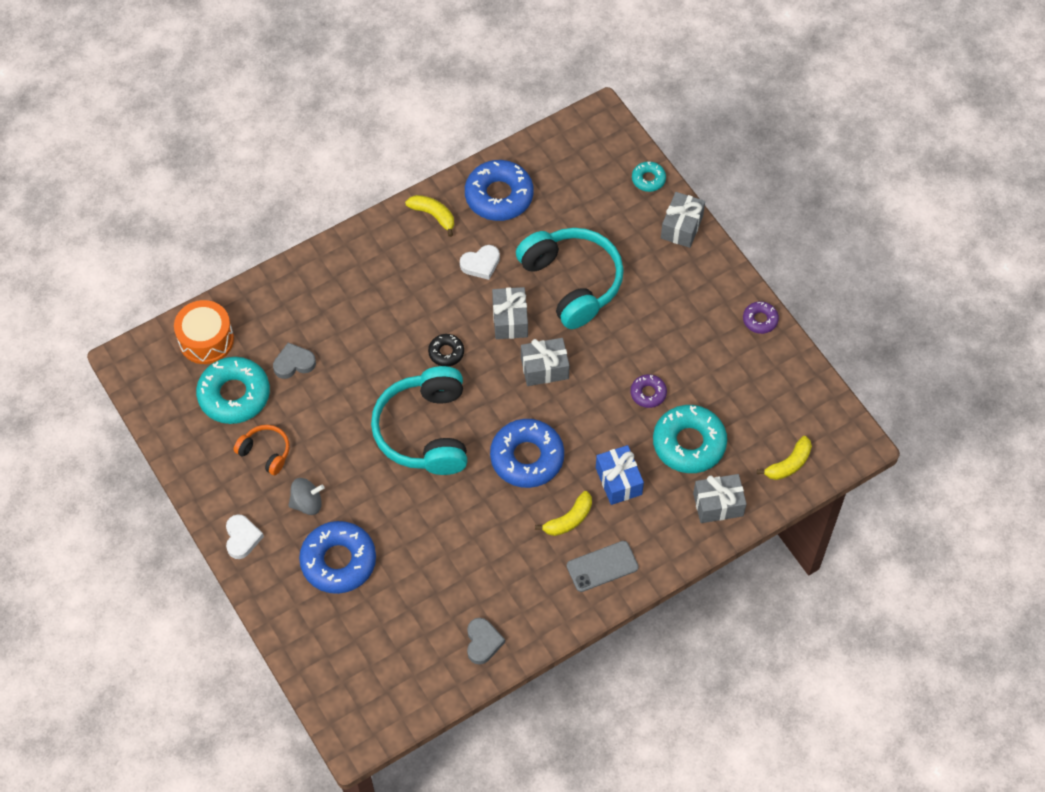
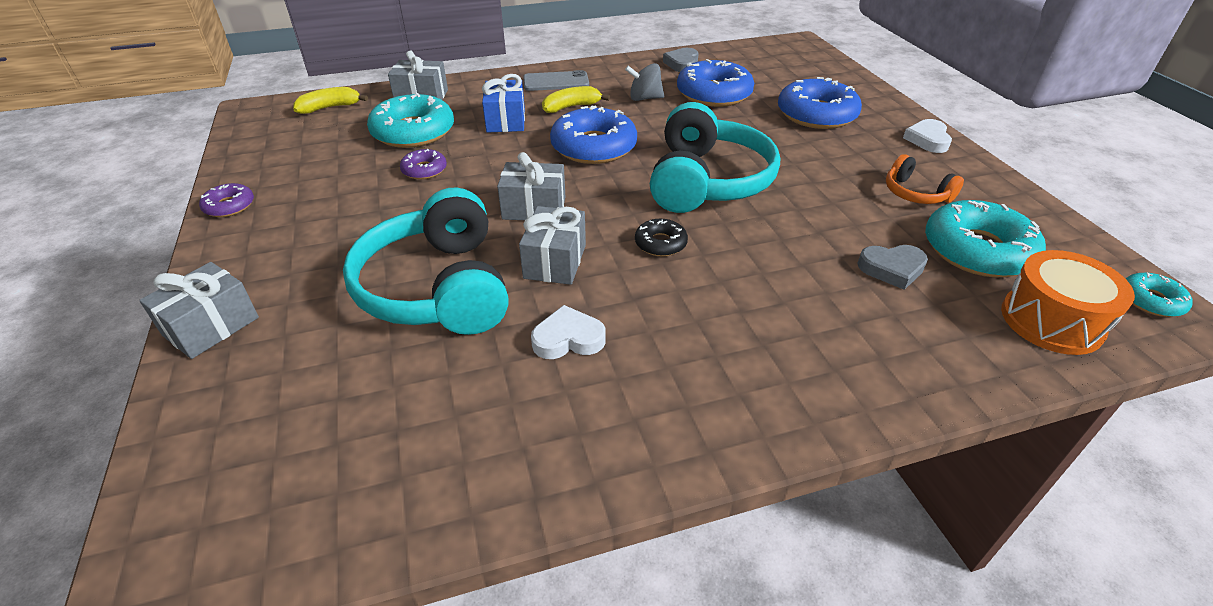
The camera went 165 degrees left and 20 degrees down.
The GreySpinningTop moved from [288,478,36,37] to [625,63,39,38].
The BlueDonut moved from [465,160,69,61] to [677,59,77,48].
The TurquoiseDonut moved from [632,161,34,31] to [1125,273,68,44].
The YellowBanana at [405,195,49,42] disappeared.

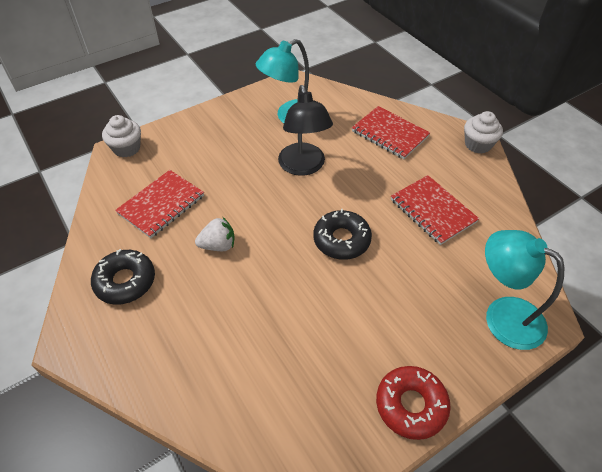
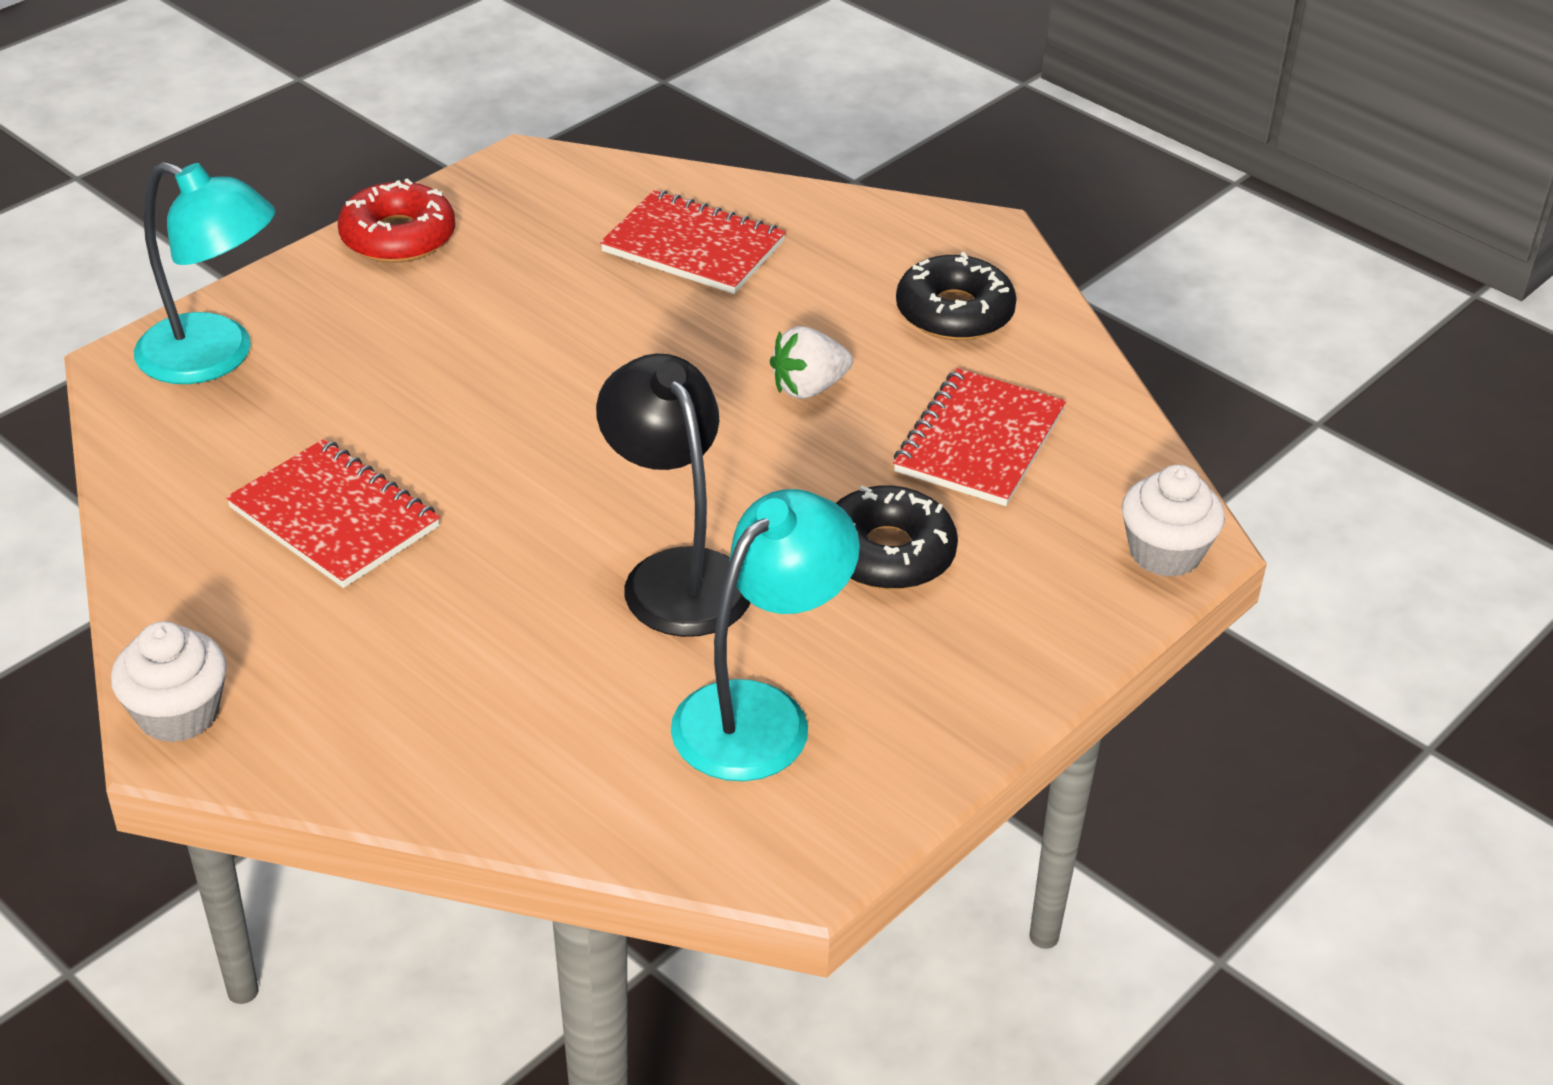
The camera went 165 degrees right and 10 degrees down.
The RedNotebook moved from [352,106,78,53] to [600,190,186,104].
The BlackDonut moved from [313,209,59,51] to [836,486,122,104].

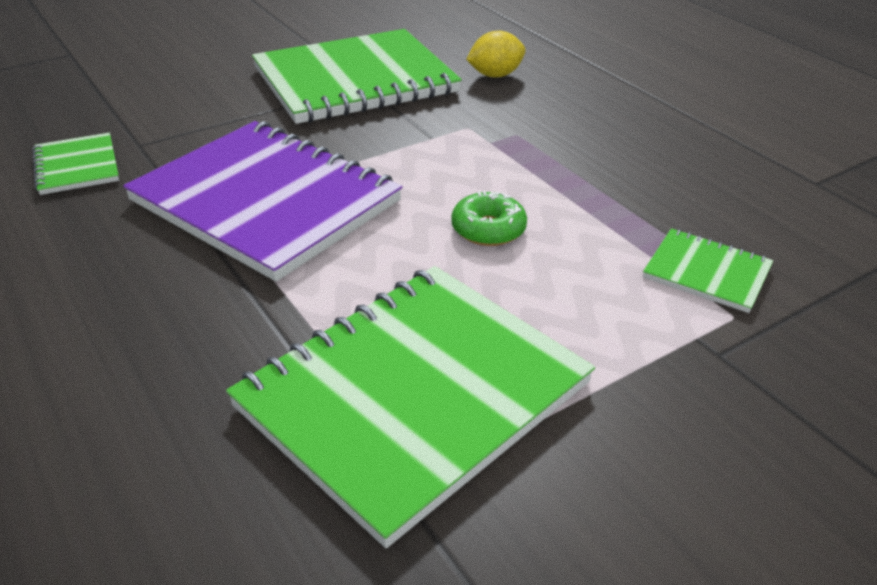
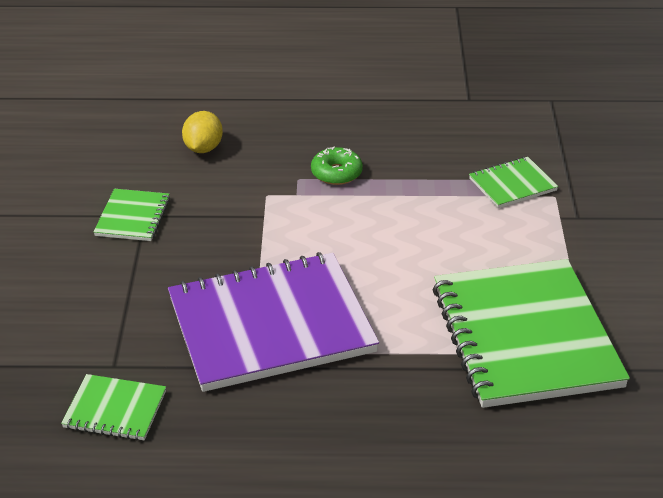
The camera went 55 degrees left and 0 degrees up.
The GreenNotebook at [252,29,210,95] changed to 0.45 times the size.
The GreenDonut moved from [451,191,76,55] to [311,146,52,39].

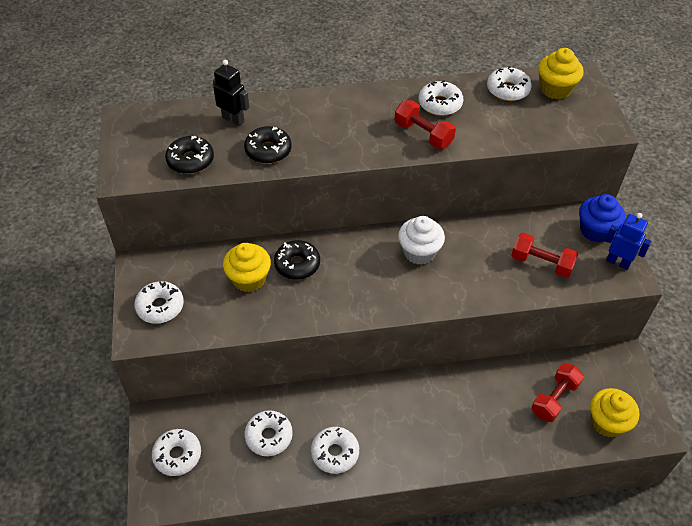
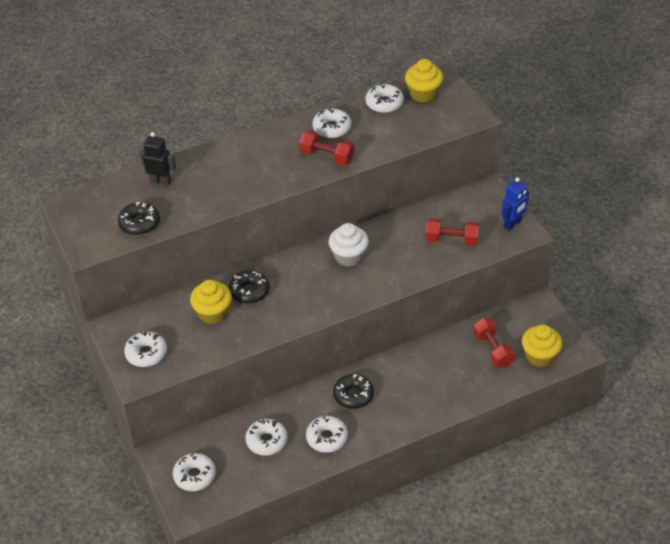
The camera went 15 degrees left and 5 degrees down.
The BlackDonut moved from [244,126,48,38] to [333,374,41,35].
The RedDumbbell at [531,363,53,59] turned 45 degrees counterclockwise.
The BlueRobot at [605,213,47,57] turned 120 degrees clockwise.
The BlueCupcake at [579,194,47,48] disappeared.

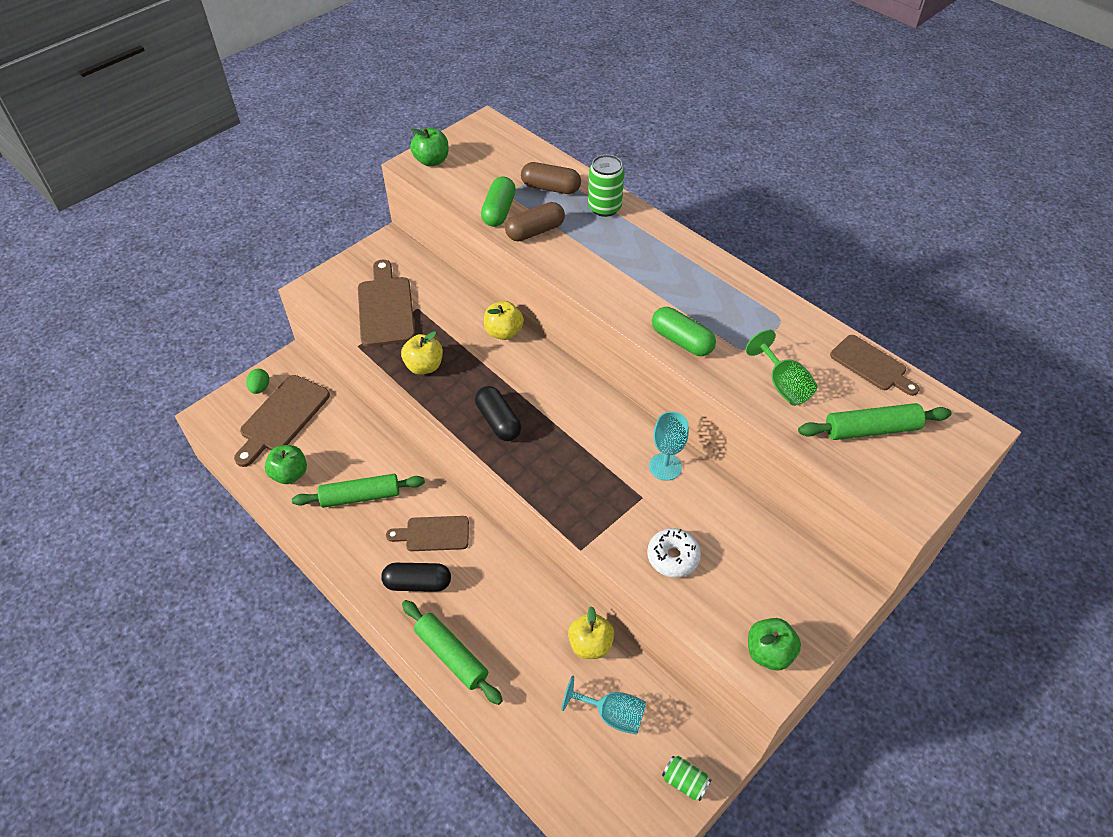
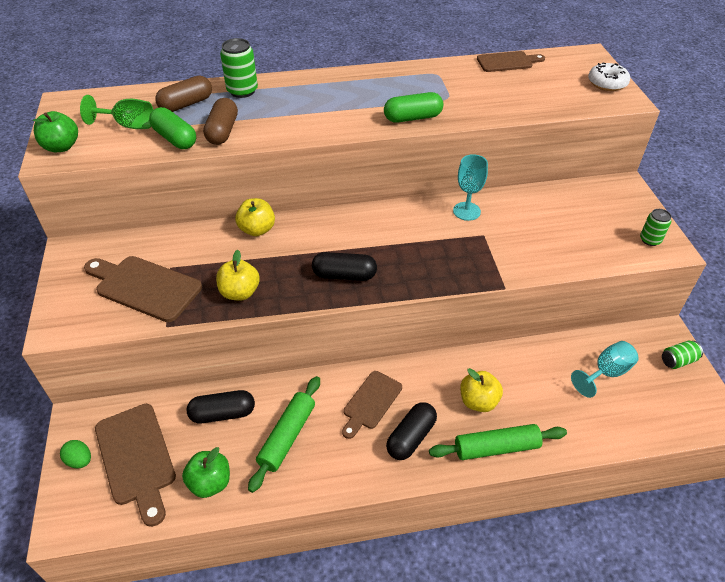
The camera went 55 degrees left and 5 degrees down.
The GreenGoblet moved from [746,329,71,77] to [80,95,73,34].
The BlackCapsule at [186,390,69,33] appeared.
The YellowApple moved from [568,606,47,53] to [460,368,43,44].
The WhiteDonut moved from [647,528,54,49] to [588,62,42,29].
The GreenApple at [748,618,53,52] was replaced by the GreenCan at [640,209,32,37].
The GreenRollingPin at [798,403,154,37] disappeared.

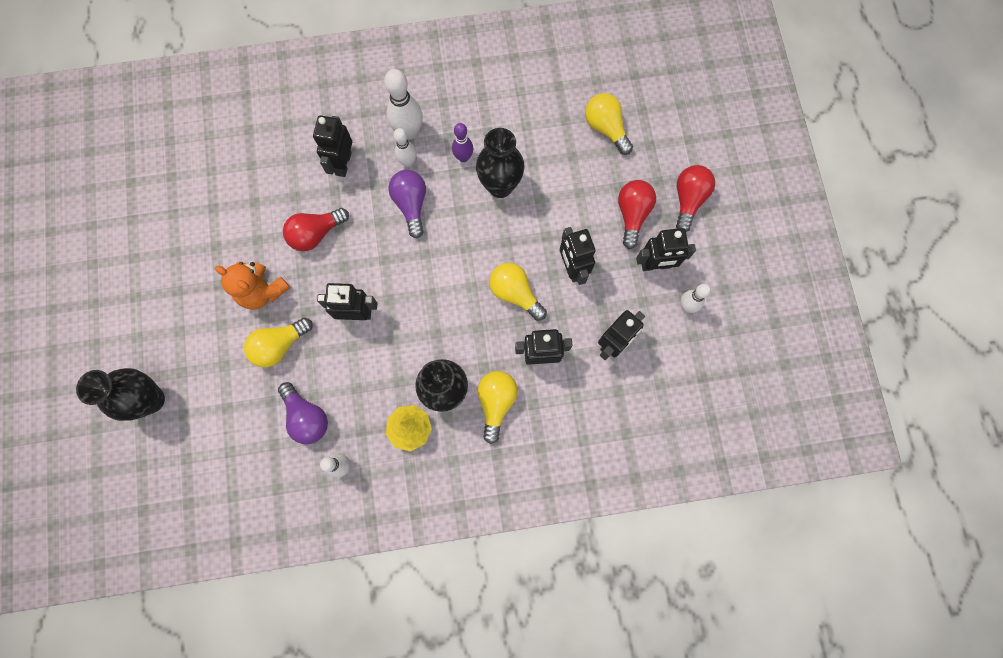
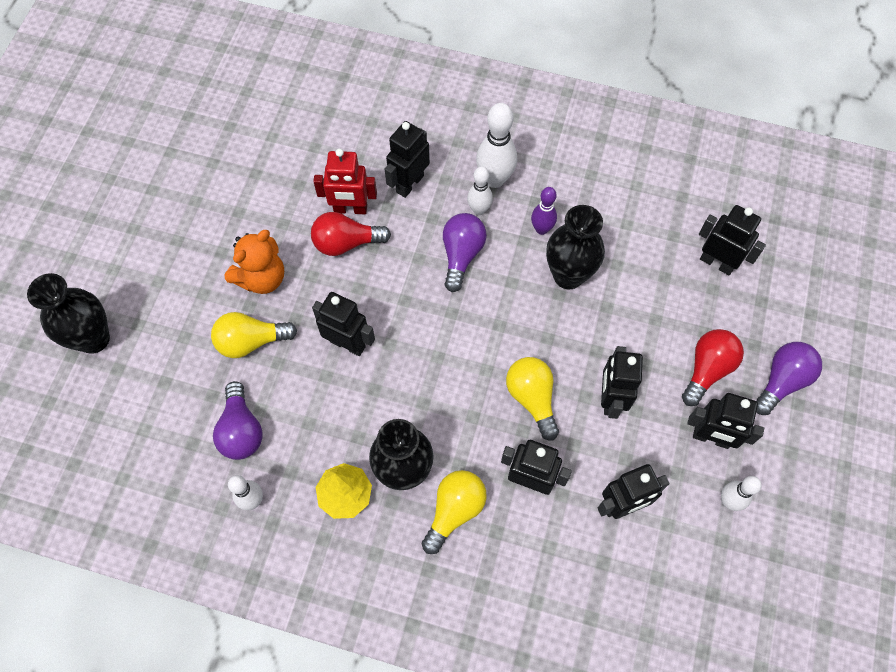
The camera went 25 degrees right and 10 degrees down.
The OrangeTeddyBear at [215,261,75,49] turned 105 degrees counterclockwise.
The RedRobot at [313,149,64,65] appeared.
The YellowLightBulb at [585,93,48,62] was replaced by the BlackRobot at [699,205,67,70].
The RedLightBulb at [676,165,39,67] became the PurpleLightBulb at [756,342,66,73].

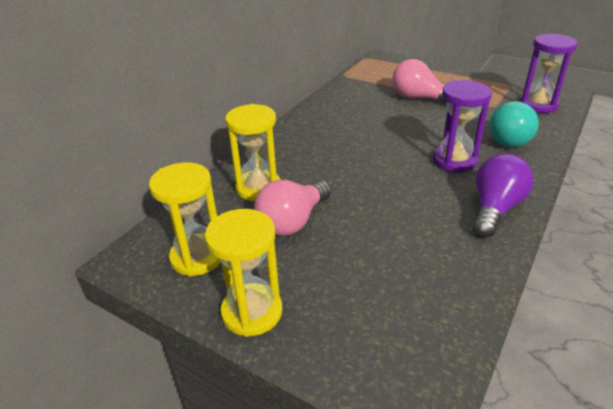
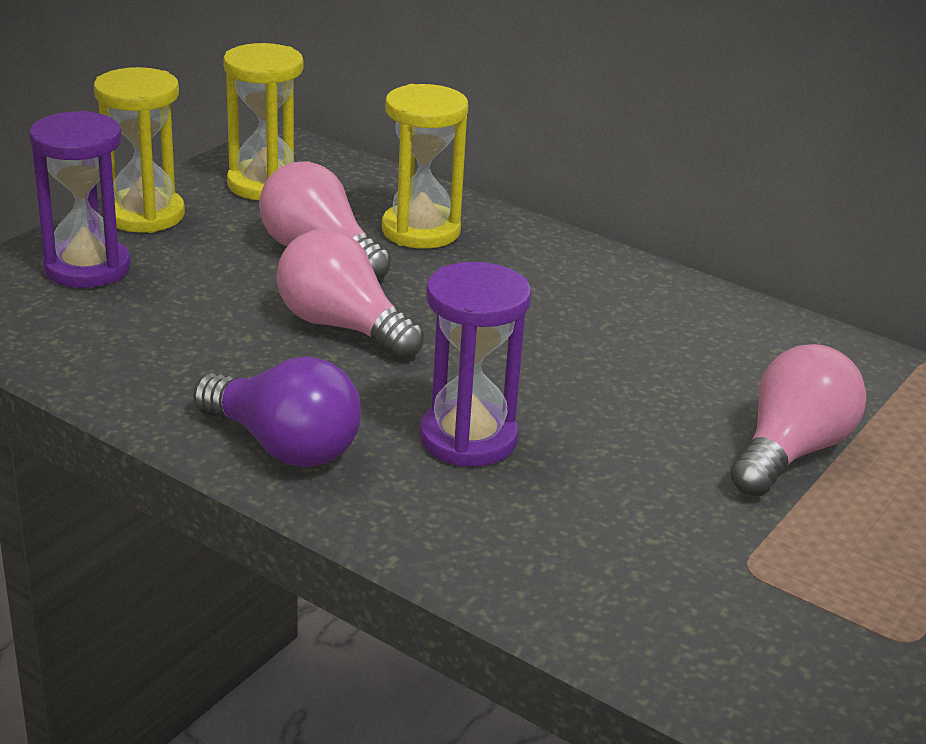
The camera went 90 degrees right and 5 degrees down.
The PurpleHourglass moved from [519,34,58,79] to [29,111,102,177].
The PinkLightBulb at [277,229,147,130] appeared.
The TurquoiseLightBulb at [489,101,50,46] disappeared.

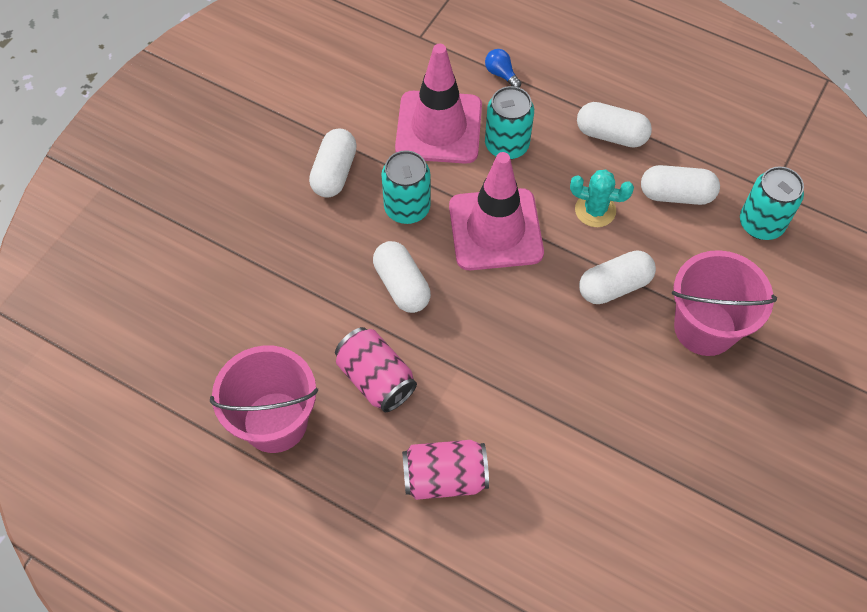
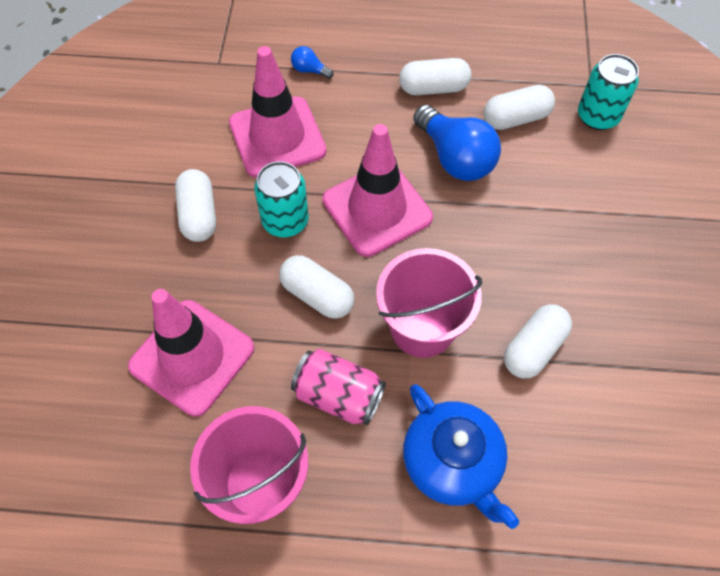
The camera went 25 degrees left and 0 degrees up.
The PinkTrafficCone at [128,289,126,127] appeared.
The PinkBucket moved from [672,250,105,106] to [376,248,106,110].
The PinkCan at [402,440,87,60] was replaced by the BlueTeapot at [403,384,116,145].
The TurquoiseCactus at [570,170,64,57] was replaced by the BlueLightBulb at [413,105,88,76].
The WhiteCapsule moved from [579,250,77,54] to [504,304,68,74].
The TurquoiseCan at [485,86,49,74] disappeared.

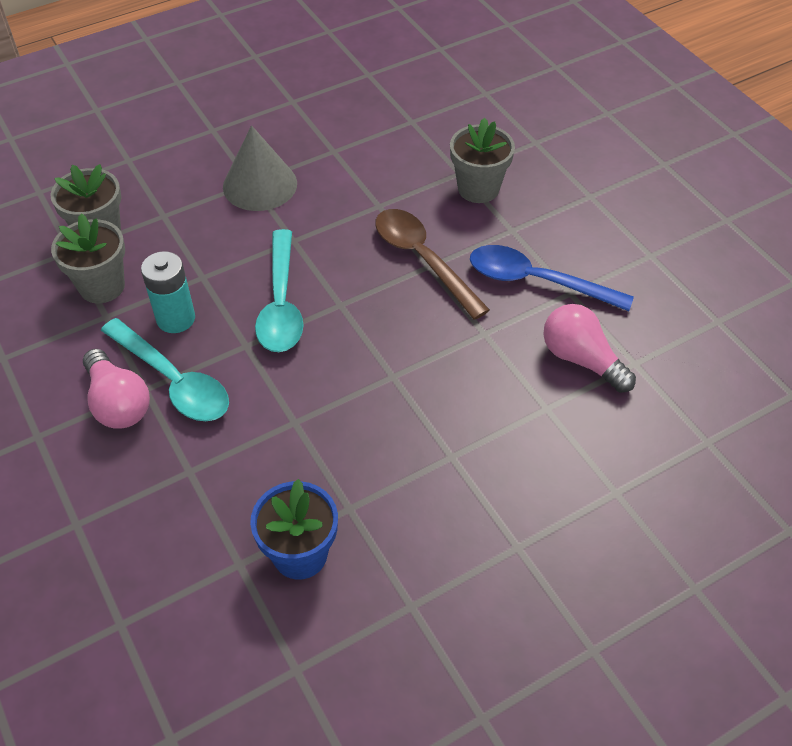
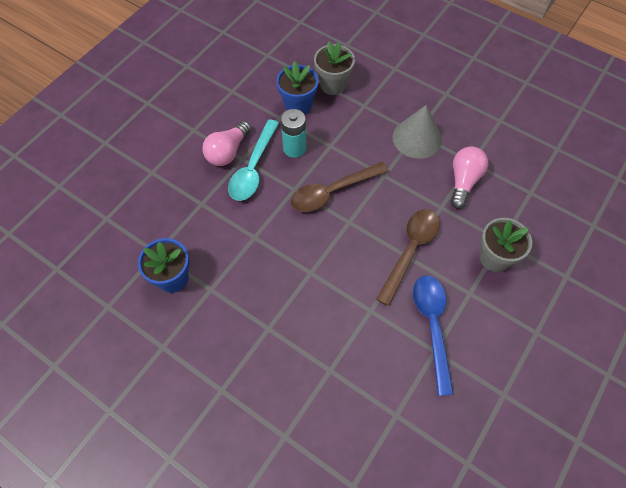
The camera went 65 degrees right and 10 degrees up.
The GreyFlowerPot at [51,213,74,90] became the BlueFlowerPot at [276,61,43,53].
The TurquoiseSpoon at [255,229,48,123] became the BrownSpoon at [290,162,98,50].
The PinkLightBulb moved from [543,304,93,89] to [451,146,37,63].

